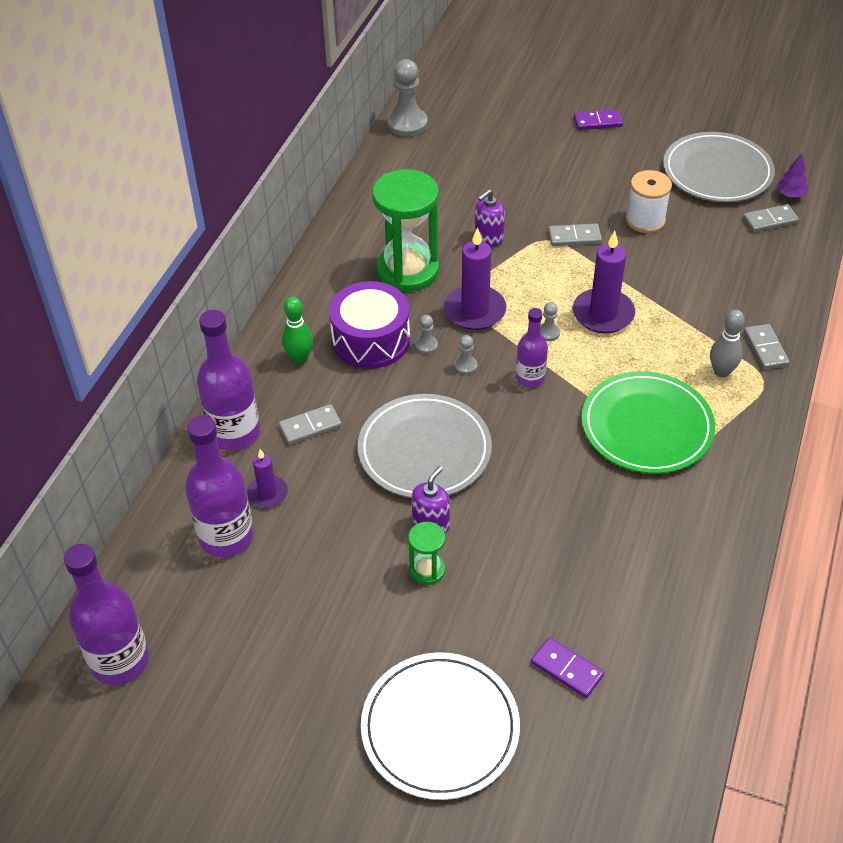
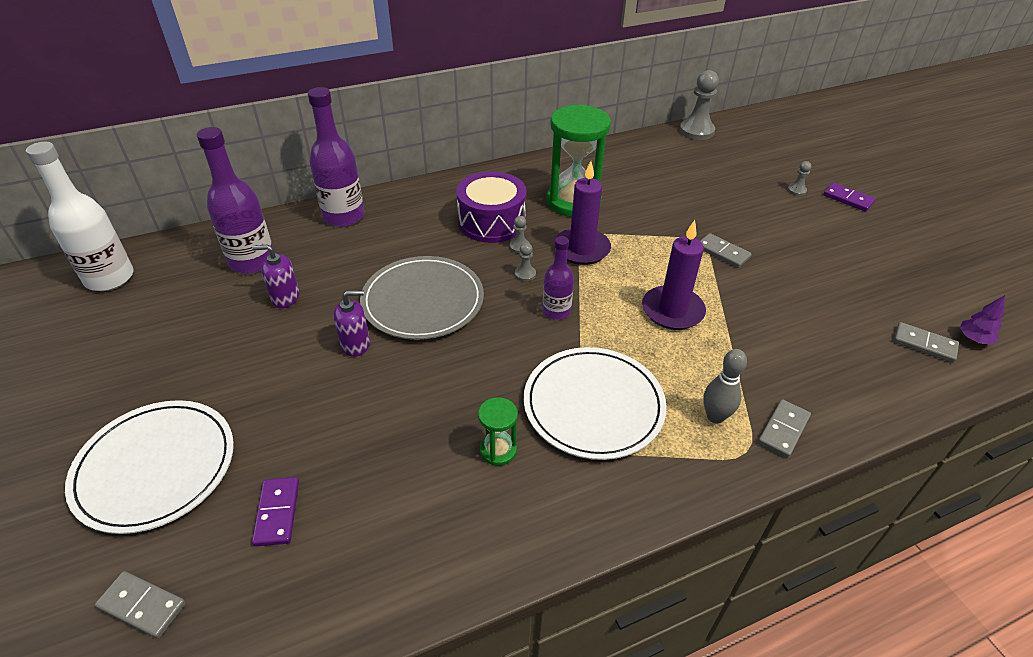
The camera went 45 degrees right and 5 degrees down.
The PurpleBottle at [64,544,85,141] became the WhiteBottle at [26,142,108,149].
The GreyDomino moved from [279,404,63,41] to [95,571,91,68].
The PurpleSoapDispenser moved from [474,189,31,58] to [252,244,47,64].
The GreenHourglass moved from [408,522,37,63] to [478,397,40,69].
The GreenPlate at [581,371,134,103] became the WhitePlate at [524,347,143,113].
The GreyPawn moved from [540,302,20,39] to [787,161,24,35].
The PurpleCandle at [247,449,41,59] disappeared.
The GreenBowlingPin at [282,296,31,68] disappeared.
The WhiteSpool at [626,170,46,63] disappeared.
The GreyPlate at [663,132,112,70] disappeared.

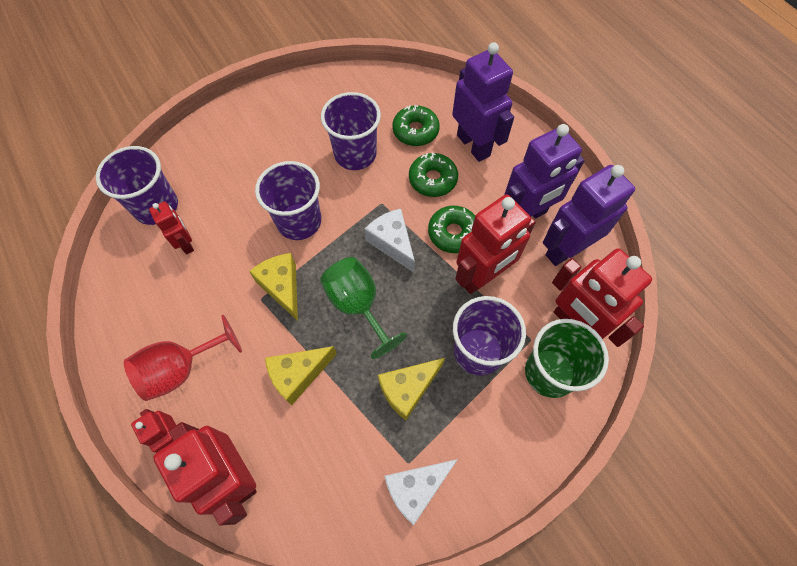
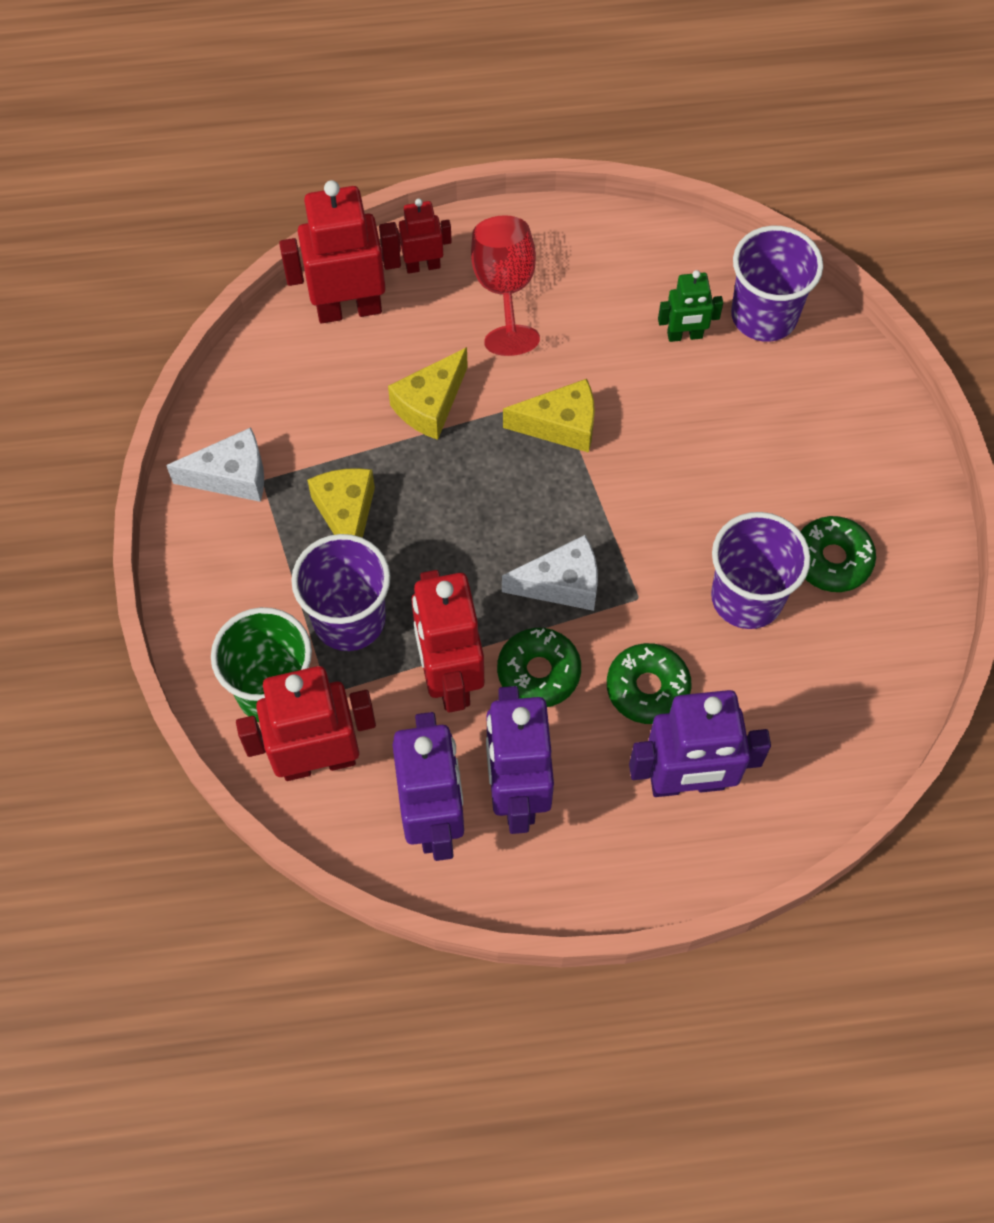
The camera went 115 degrees right and 0 degrees up.
The WhiteCheese at [385,459,73,67] turned 90 degrees clockwise.
The YellowCheese at [265,346,72,60] turned 135 degrees counterclockwise.
The RedRobot at [149,201,45,53] became the GreenRobot at [658,270,65,72].
The GreenDonut moved from [392,105,48,41] to [800,516,76,76].
The PurpleCup at [255,161,66,79] disappeared.
The GreenGoblet at [320,257,87,102] disappeared.

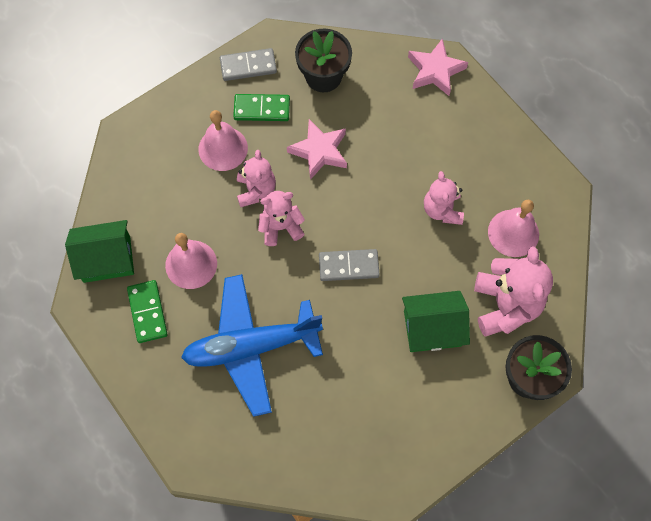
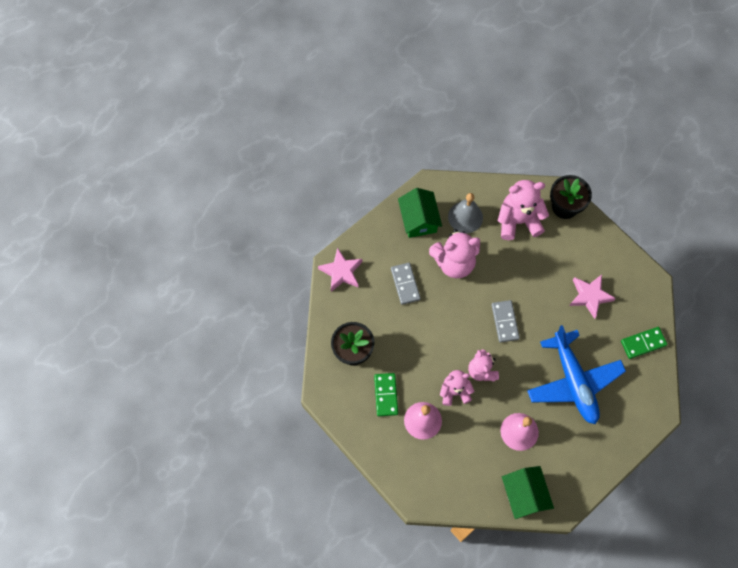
The camera went 95 degrees left and 0 degrees up.
The GreyDomino moved from [220,48,57,33] to [391,263,30,42].
The GreenHouse moved from [402,291,68,61] to [398,188,44,50].
The PinkTeddyBear at [424,171,40,54] changed to 1.58 times the size.
The PinkBell at [488,200,51,57] became the GreyBell at [448,193,35,40].
The PinkStar moved from [287,119,60,61] to [569,275,47,44].
The GreenDomino moved from [127,280,41,63] to [621,327,46,32].

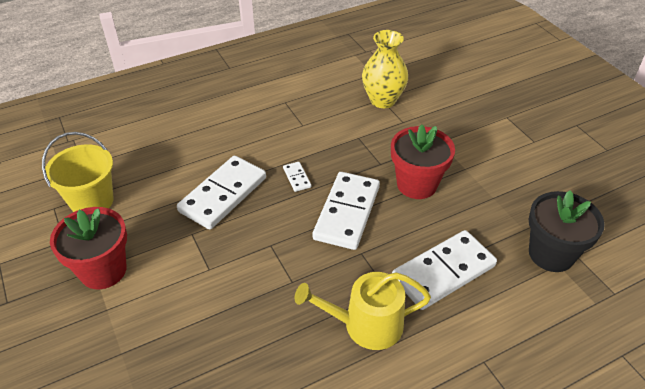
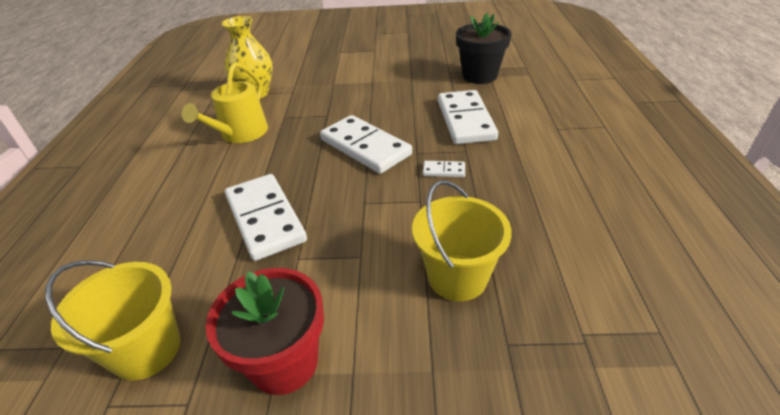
The camera went 60 degrees left and 5 degrees down.
The YellowWateringCan moved from [295,272,136,78] to [182,62,86,81].
The YellowBucket at [412,180,100,121] appeared.
The WhiteDomino moved from [283,162,28,30] to [423,161,42,16].
The RedFlowerPot at [391,124,64,75] disappeared.

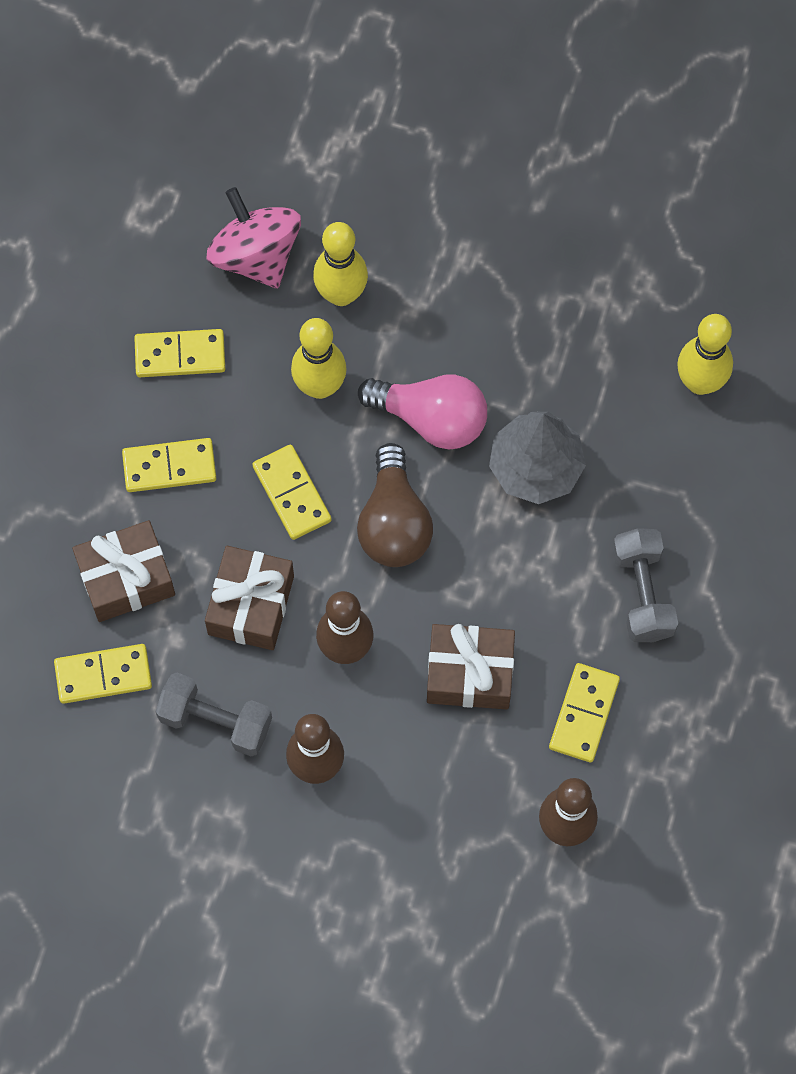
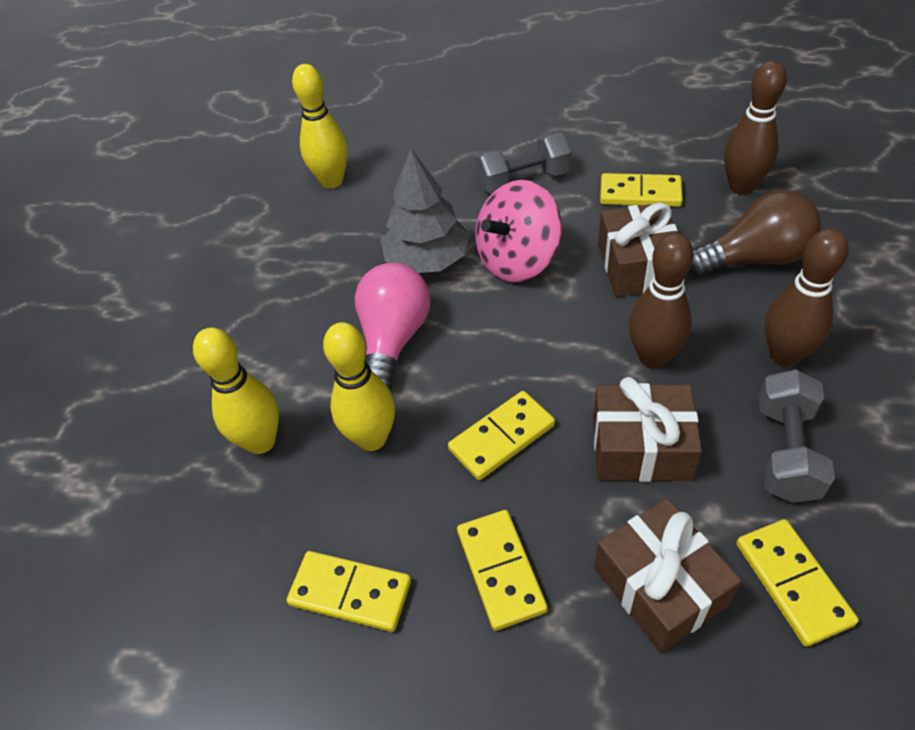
The camera went 95 degrees left and 20 degrees down.
The YellowDomino at [134,329,91,48] turned 60 degrees counterclockwise.
The PinkSpinningTop moved from [206,187,95,101] to [475,180,87,102].
The BrownLightBulb moved from [357,443,76,124] to [689,190,132,86].

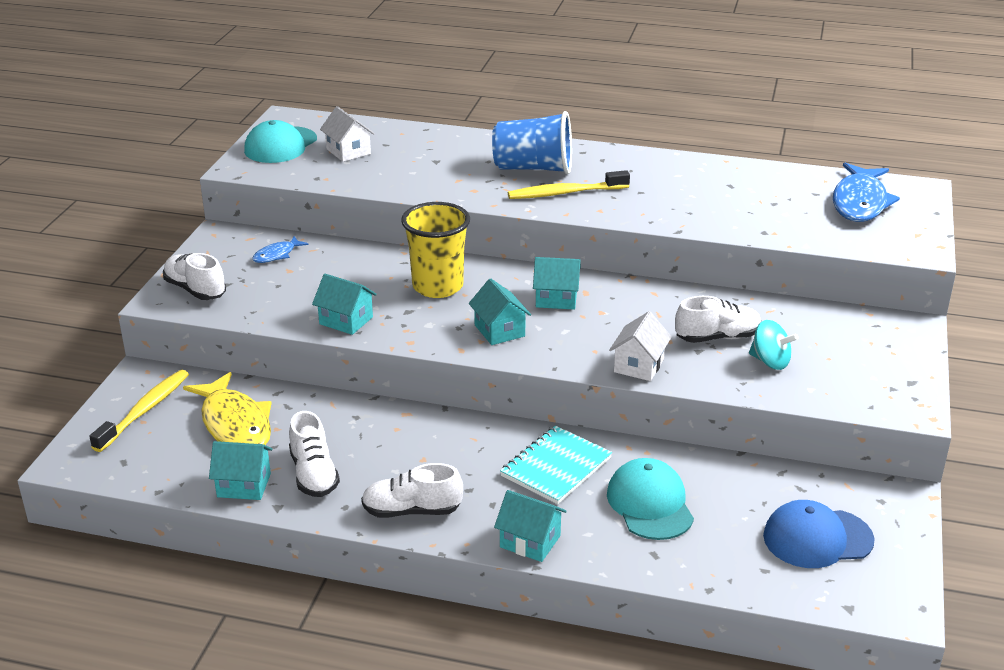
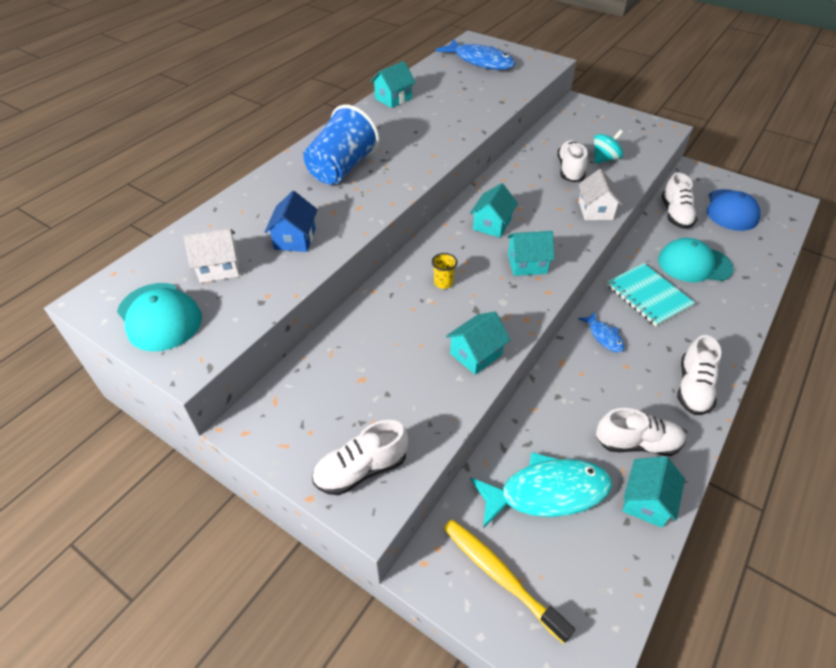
The camera went 70 degrees left and 15 degrees up.
The BlueHouse at [265,191,53,61] appeared.
The TurquoiseHouse moved from [494,490,73,72] to [370,61,46,47].
The YellowCup at [401,202,69,96] changed to 0.41 times the size.
The YellowFish at [183,372,89,73] became the TurquoiseFish at [470,452,142,76].
The WhiteHouse at [609,311,63,70] turned 45 degrees clockwise.
The BlueFish moved from [252,236,57,27] to [578,312,46,40].
The WhiteShoe at [662,172,35,57] appeared.
The YellowToothbrush at [508,170,122,29] disappeared.

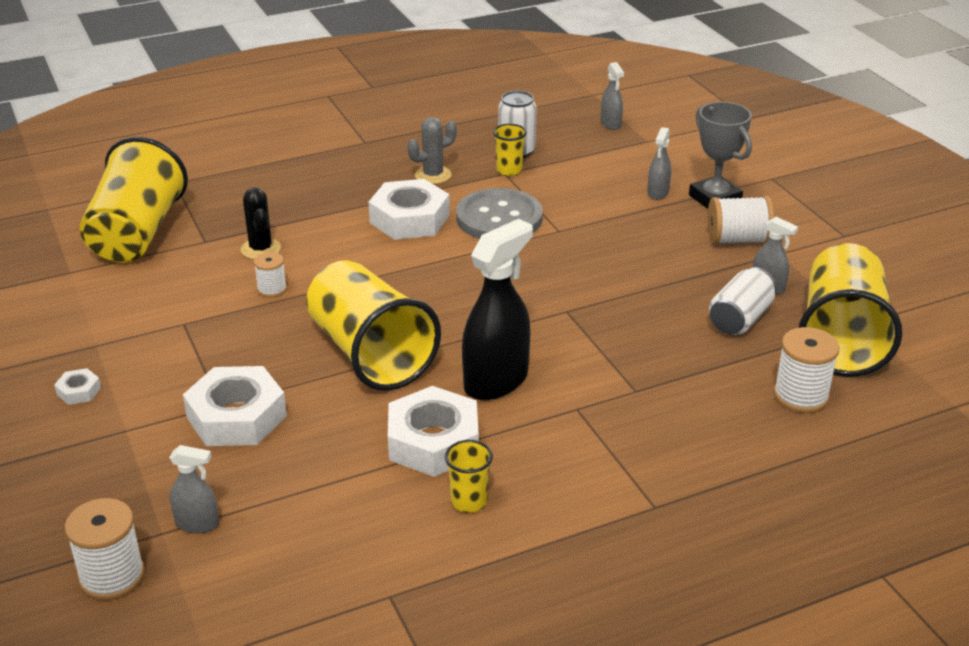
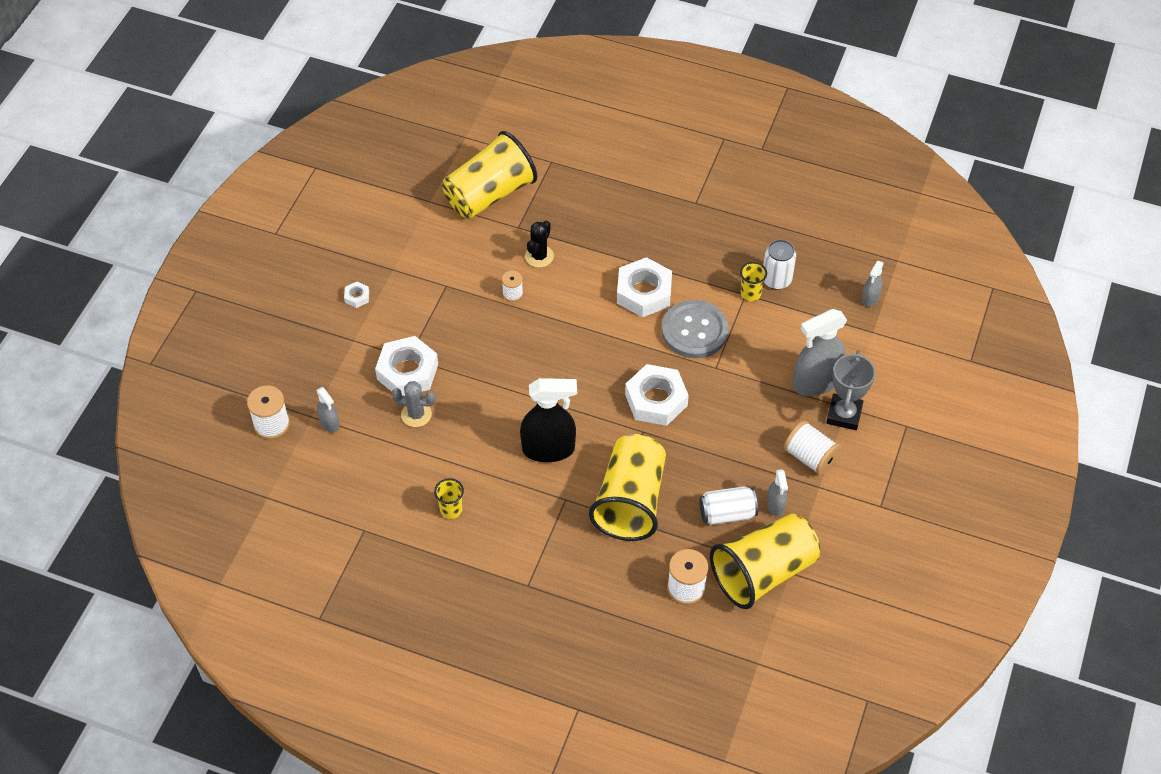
The camera went 45 degrees right and 20 degrees up.
The GreyCactus moved from [408,117,49,67] to [392,381,44,46].
The YellowCup moved from [306,260,135,131] to [589,434,77,107].
The WhiteNut moved from [388,386,91,91] to [625,364,64,62].
The GreySprayBottle at [647,127,24,73] changed to 1.99 times the size.

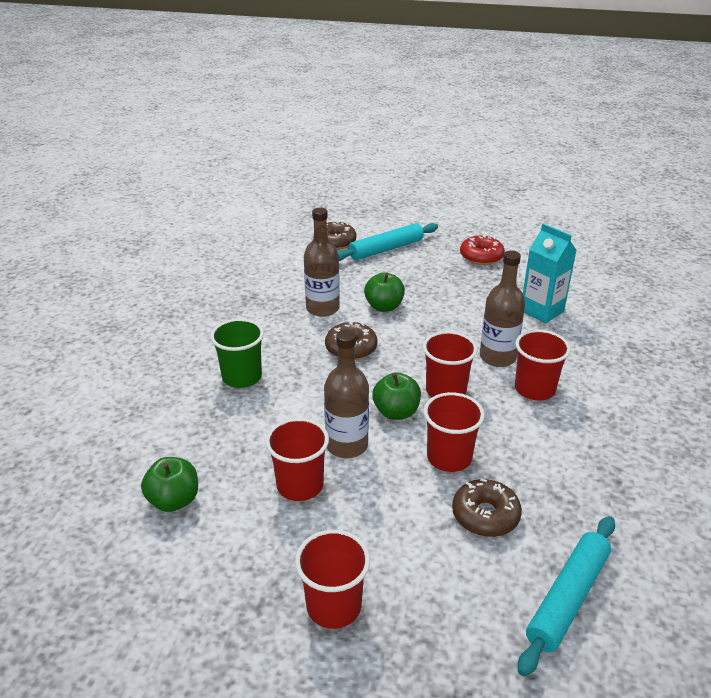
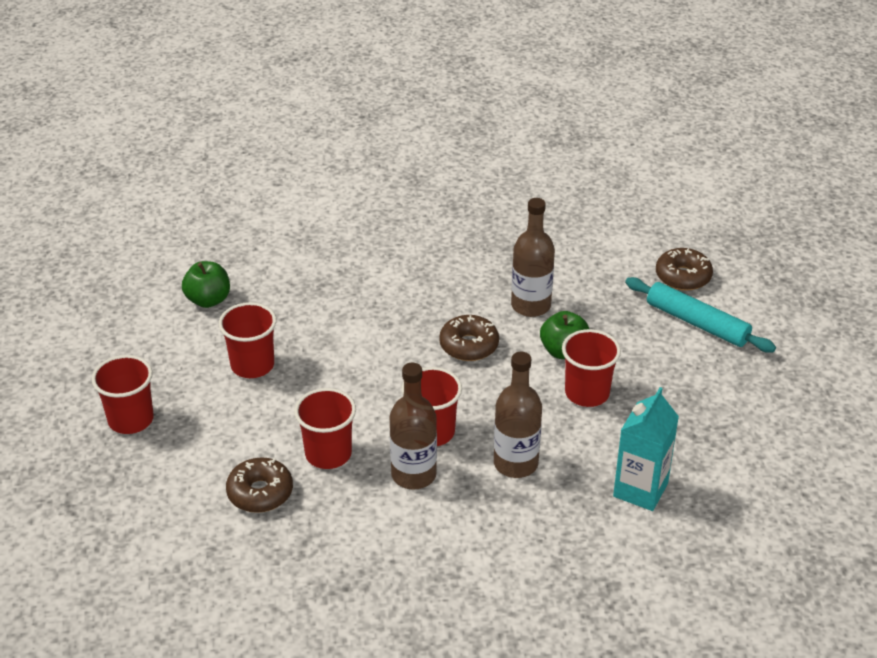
The camera went 70 degrees right and 5 degrees up.
The BrownBottle moved from [324,330,45,128] to [390,363,47,126].
The RedCup moved from [515,330,56,70] to [562,329,59,78].
The GreenCup at [210,319,54,69] disappeared.
The GreenApple at [372,372,49,48] disappeared.
The RedDonut at [460,234,45,31] disappeared.
The TurquoiseRollingPin at [518,516,97,160] disappeared.

